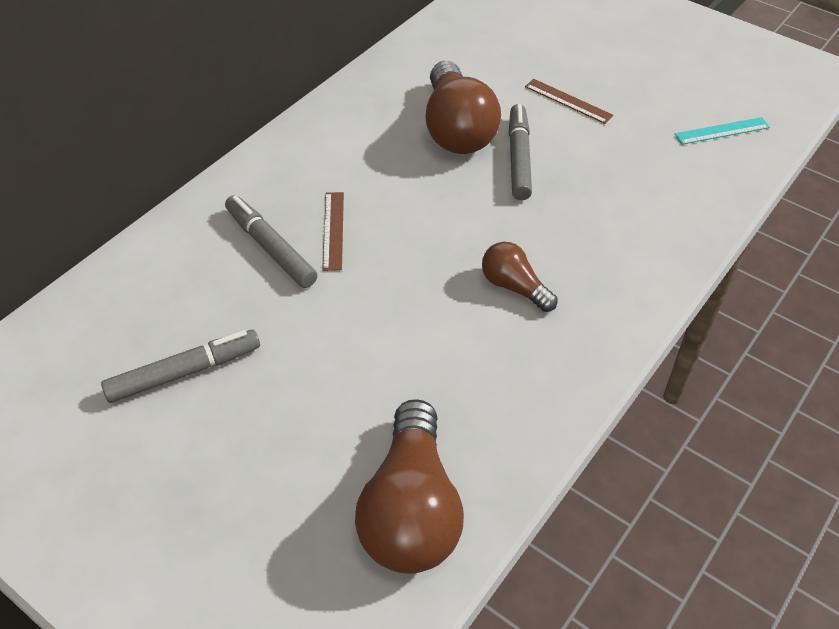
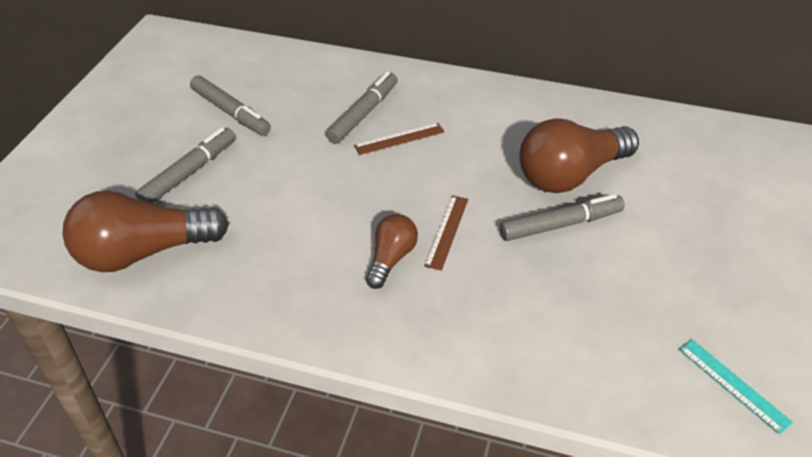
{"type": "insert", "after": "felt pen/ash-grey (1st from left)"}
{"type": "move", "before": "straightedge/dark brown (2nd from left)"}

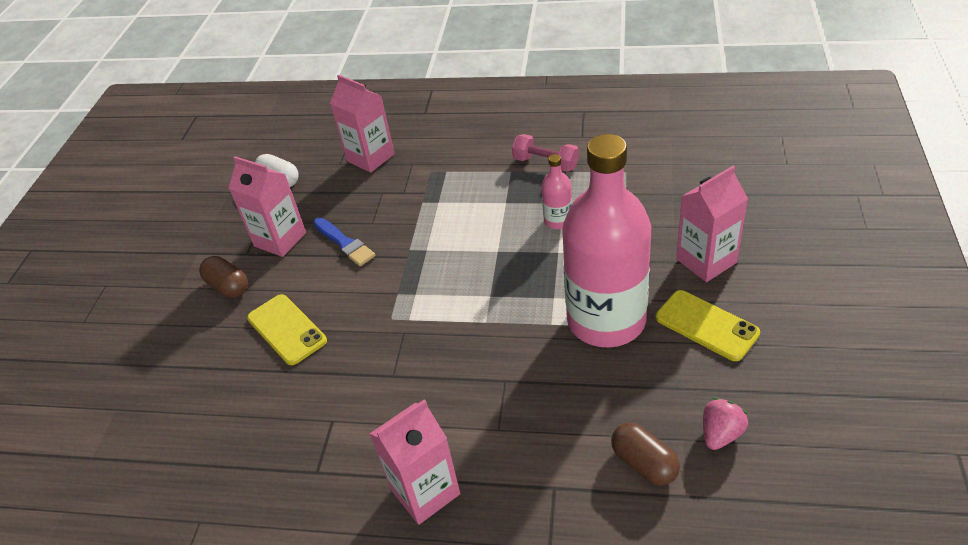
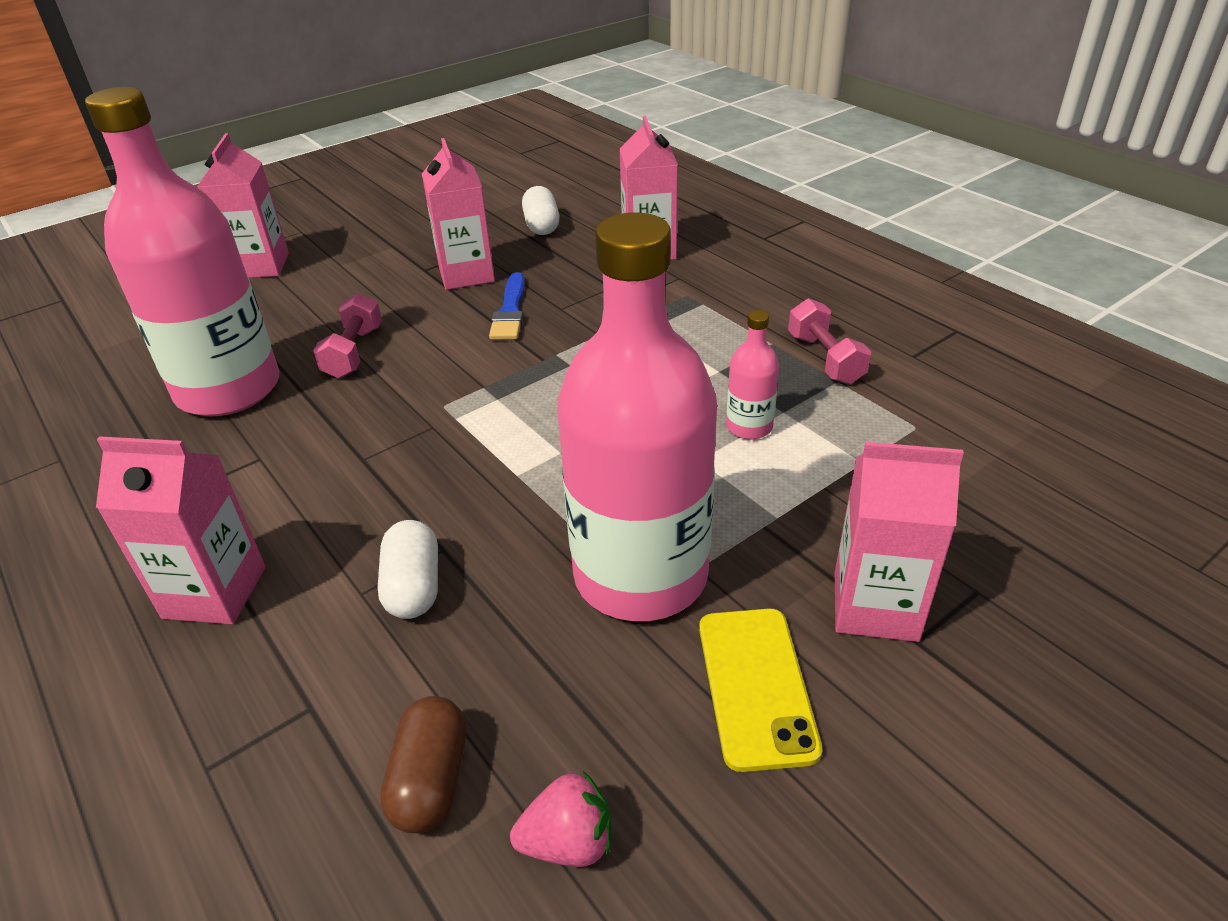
{"type": "delete", "before": "capsule/dark brown (1st from left)"}
{"type": "insert", "after": "drink bottle/rose-pink (1st from left)"}
{"type": "insert", "after": "juice carton/rose-pink (2nd from left)"}
{"type": "insert", "after": "capsule/pure white (1st from left)"}
{"type": "replace", "before": "phone/yellow (1st from left)", "after": "free weight/rose-pink (1st from left)"}

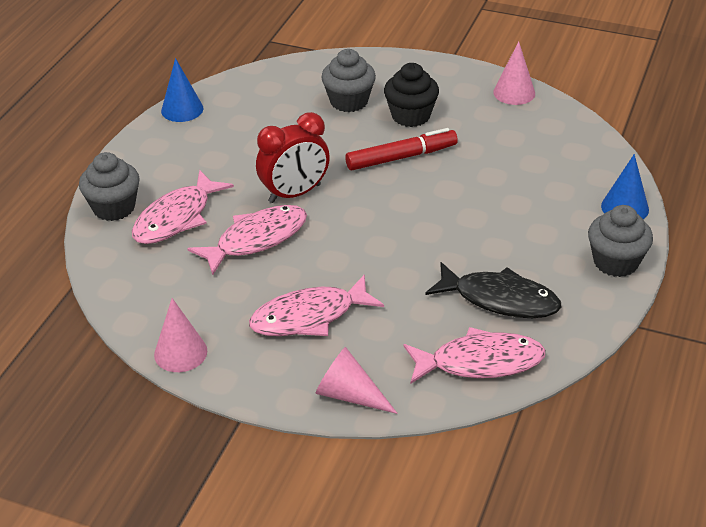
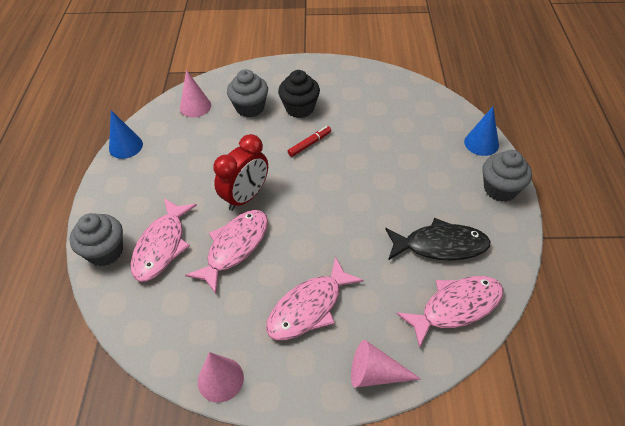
{"type": "move", "before": "cone shape/rose-pink (3rd from left in the first image)", "after": "cone shape/rose-pink (1st from left)"}
{"type": "resize", "before": "felt pen/scarlet", "scale": 0.6}

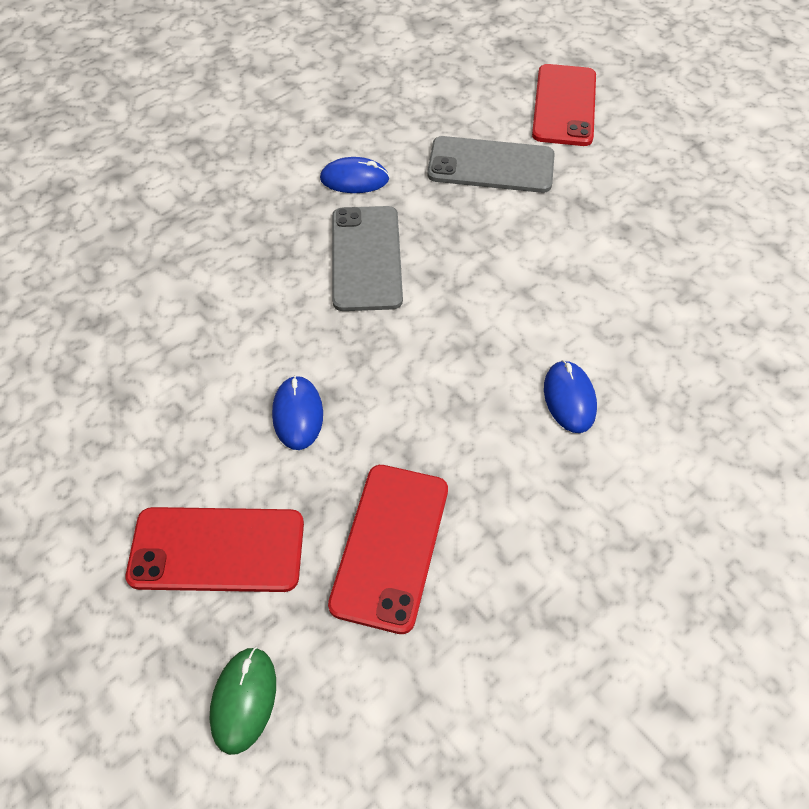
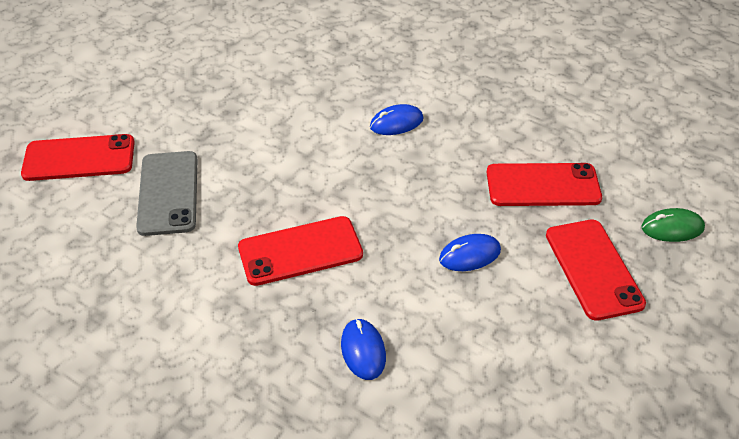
{"type": "move", "before": "PC mouse/blue (2nd from left in the first image)", "after": "PC mouse/blue (1st from left)"}
{"type": "recolor", "before": "phone/ash-grey (1st from left)", "after": "phone/scarlet (2nd from left)"}

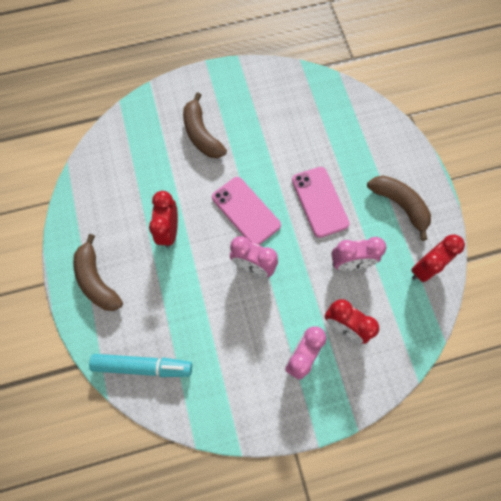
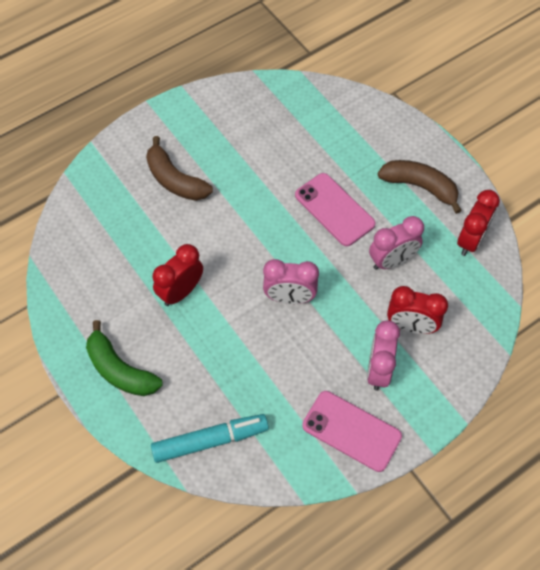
{"type": "move", "before": "phone/rose-pink (1st from left in the first image)", "after": "phone/rose-pink (2nd from left)"}
{"type": "recolor", "before": "banana/dark brown (1st from left)", "after": "banana/emerald"}
{"type": "rotate", "before": "alarm clock/scarlet (1st from left)", "turn": 60}

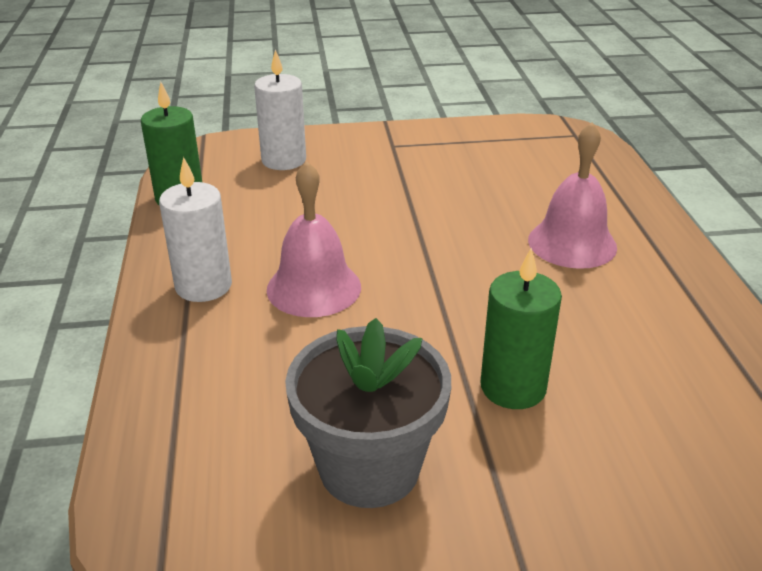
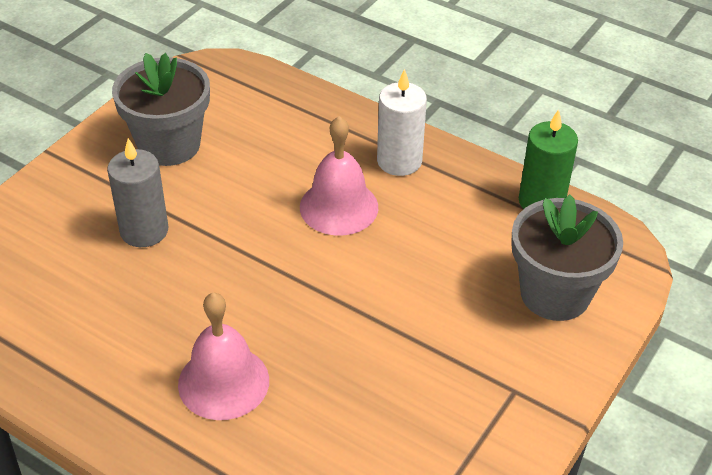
{"type": "replace", "before": "candle/pure white (2nd from left)", "after": "flower pot/ash-grey (2nd from left)"}
{"type": "recolor", "before": "candle/emerald (2nd from left)", "after": "candle/ash-grey"}

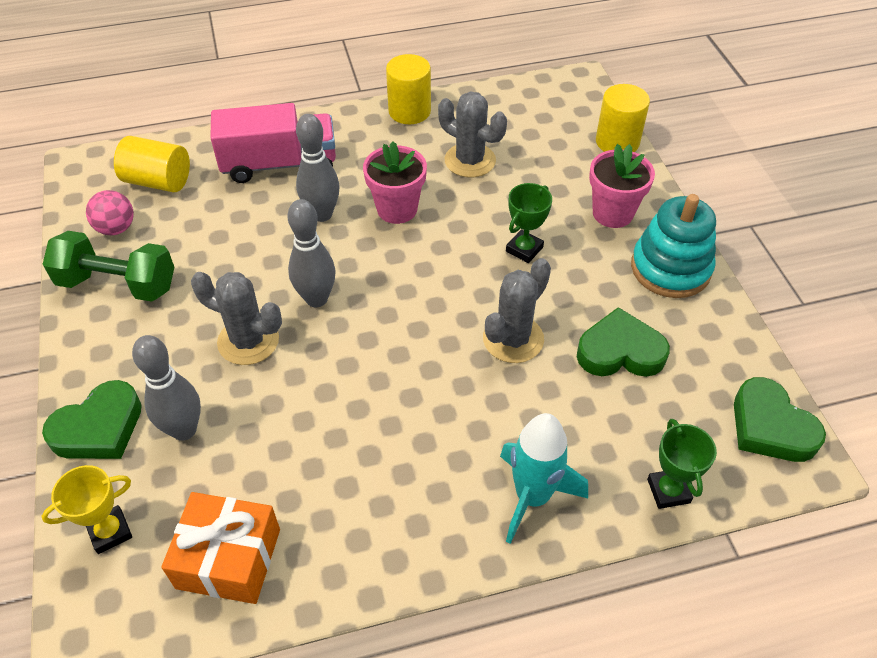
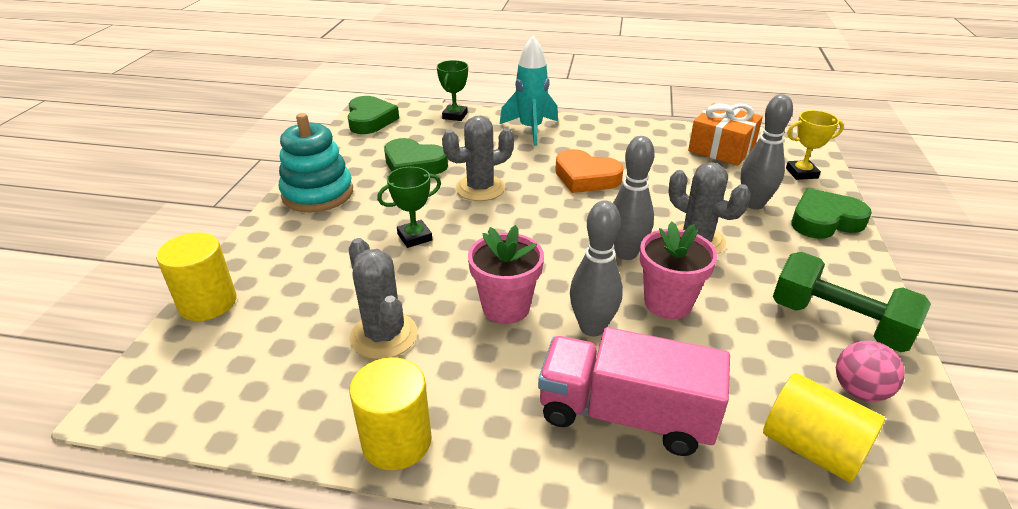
{"type": "insert", "after": "love heart/orange-coloured"}
{"type": "move", "before": "flower pot/rose-pink (2nd from left)"}

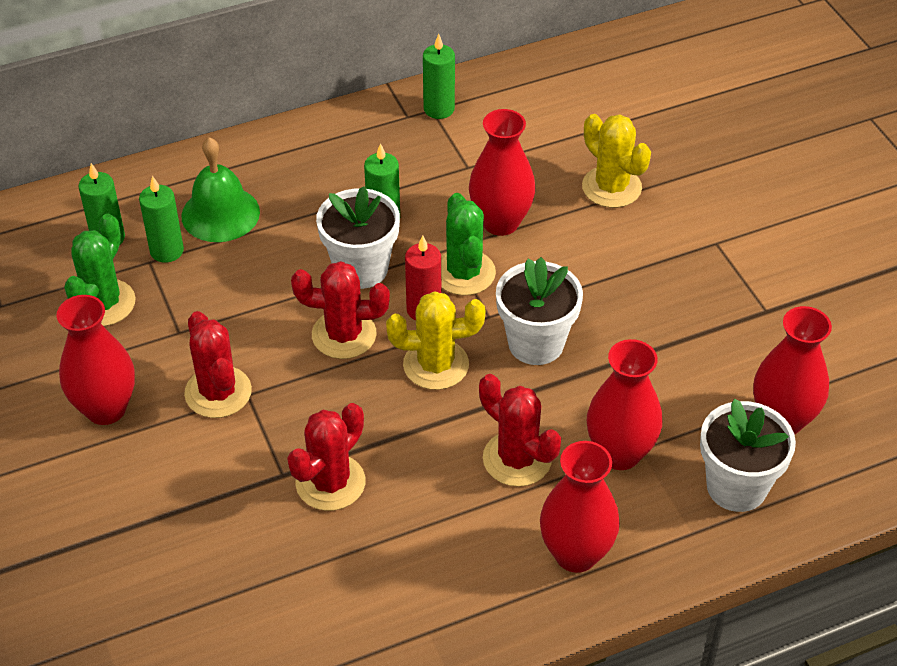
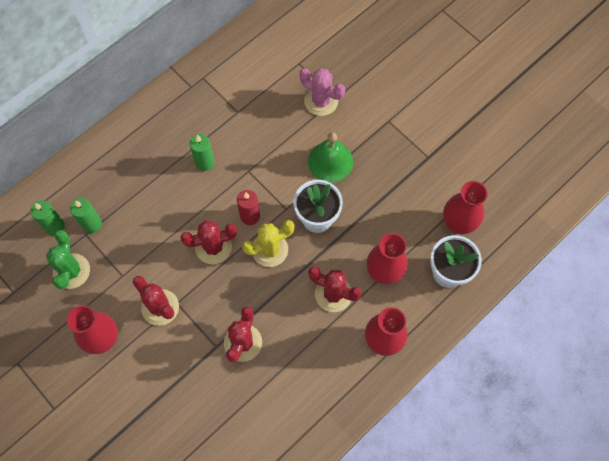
{"type": "delete", "before": "flower pot/pure white (1st from left)"}
{"type": "delete", "before": "candle/emerald (4th from left)"}
{"type": "delete", "before": "saguaro cactus/emerald (2nd from left)"}
{"type": "delete", "before": "tall vase/scarlet (2nd from left)"}
{"type": "move", "before": "school bell/emerald"}
{"type": "recolor", "before": "saguaro cactus/yellow (2nd from left)", "after": "saguaro cactus/rose-pink"}

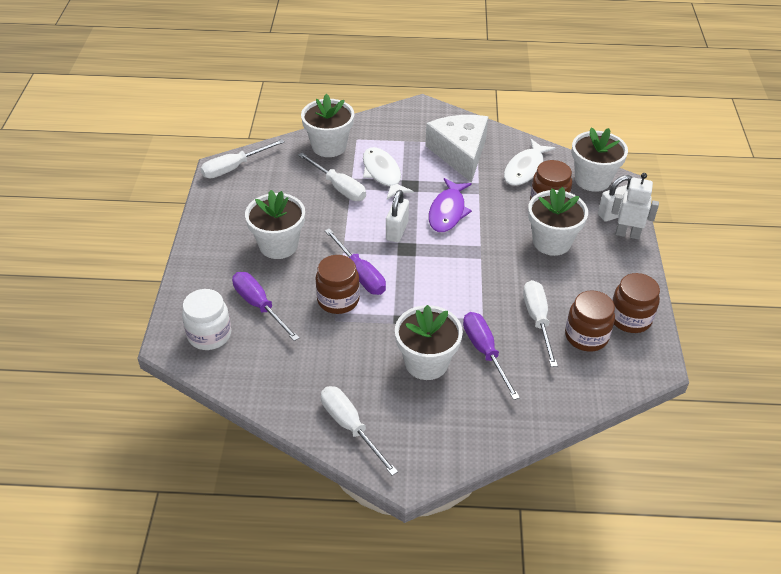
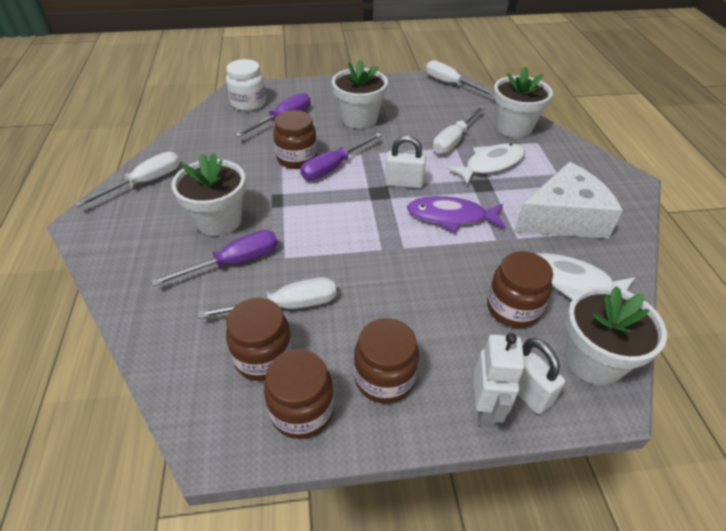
{"type": "delete", "before": "flower pot/pure white (4th from left)"}
{"type": "insert", "after": "jar/dark brown (4th from left)"}

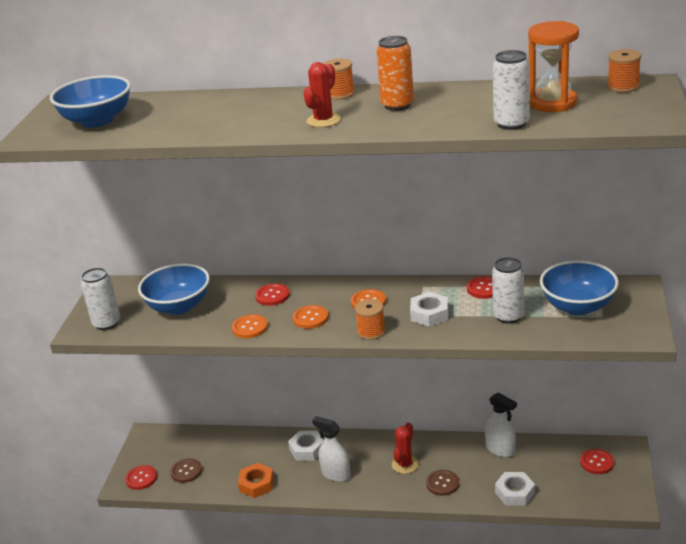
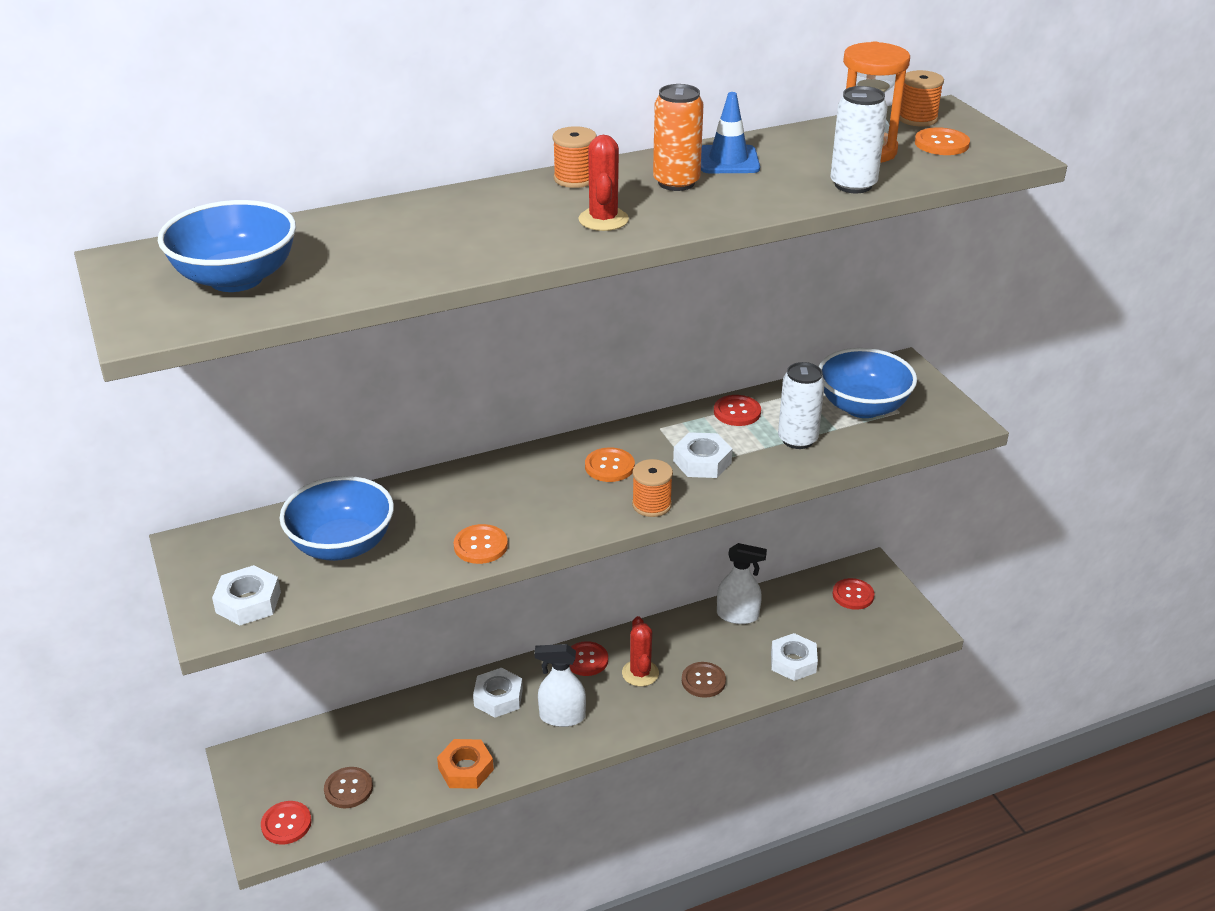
{"type": "insert", "after": "traffic cone/blue"}
{"type": "move", "before": "button/scarlet (2nd from left)"}
{"type": "move", "before": "button/orange-coloured (2nd from left in the first image)", "after": "button/orange-coloured (3rd from left)"}
{"type": "replace", "before": "tin/pure white (1st from left)", "after": "hex nut/pure white (1st from left)"}

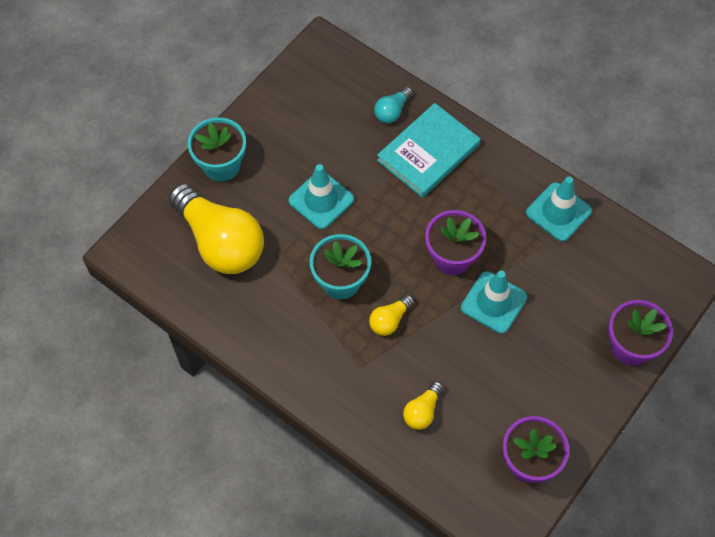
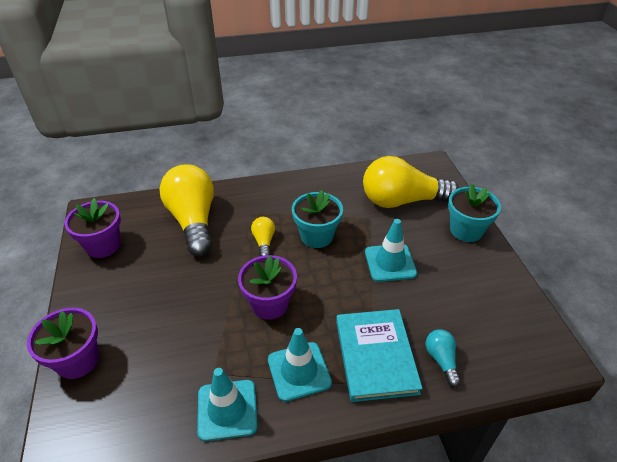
{"type": "move", "before": "traffic cone/turquoise (2nd from left)"}
{"type": "resize", "before": "light bulb/yellow (3rd from left in the first image)", "scale": 2.29}

